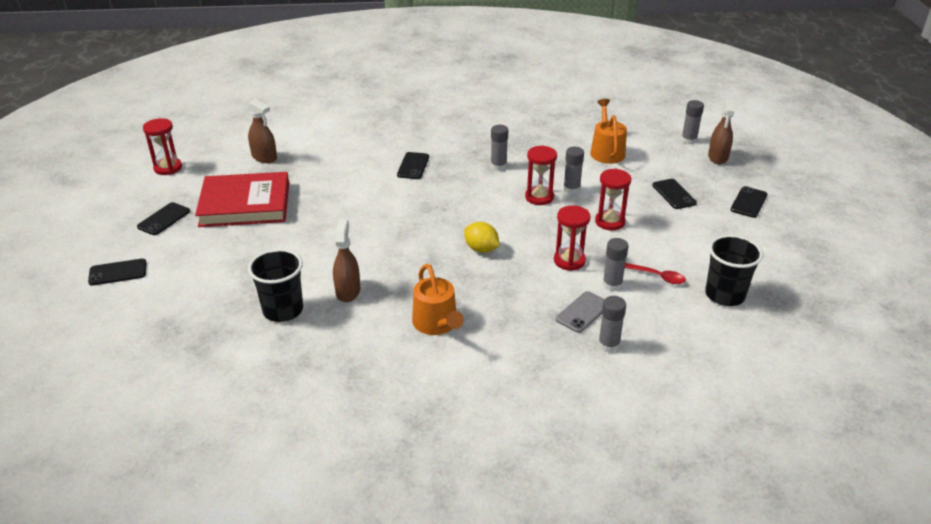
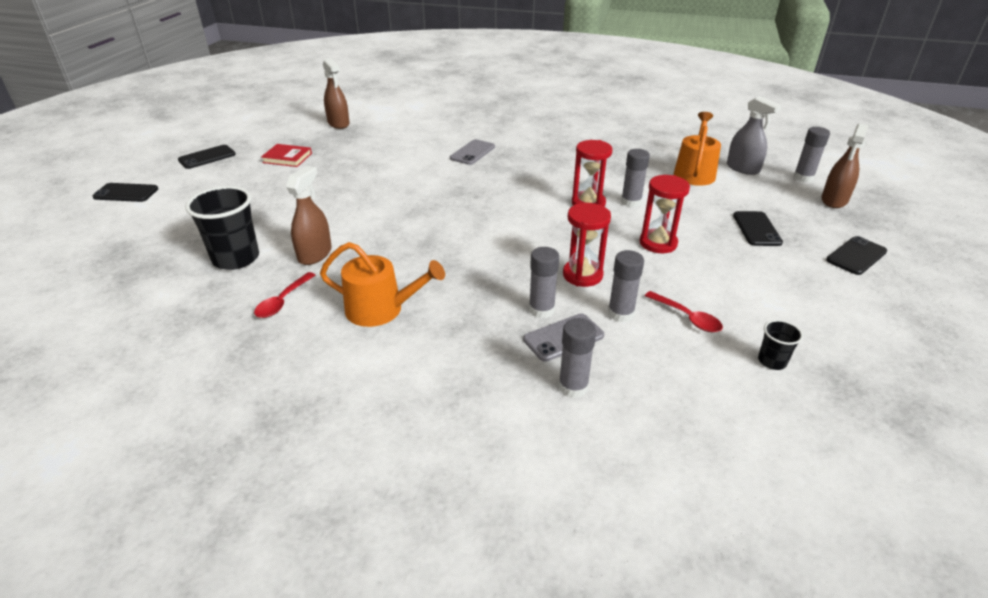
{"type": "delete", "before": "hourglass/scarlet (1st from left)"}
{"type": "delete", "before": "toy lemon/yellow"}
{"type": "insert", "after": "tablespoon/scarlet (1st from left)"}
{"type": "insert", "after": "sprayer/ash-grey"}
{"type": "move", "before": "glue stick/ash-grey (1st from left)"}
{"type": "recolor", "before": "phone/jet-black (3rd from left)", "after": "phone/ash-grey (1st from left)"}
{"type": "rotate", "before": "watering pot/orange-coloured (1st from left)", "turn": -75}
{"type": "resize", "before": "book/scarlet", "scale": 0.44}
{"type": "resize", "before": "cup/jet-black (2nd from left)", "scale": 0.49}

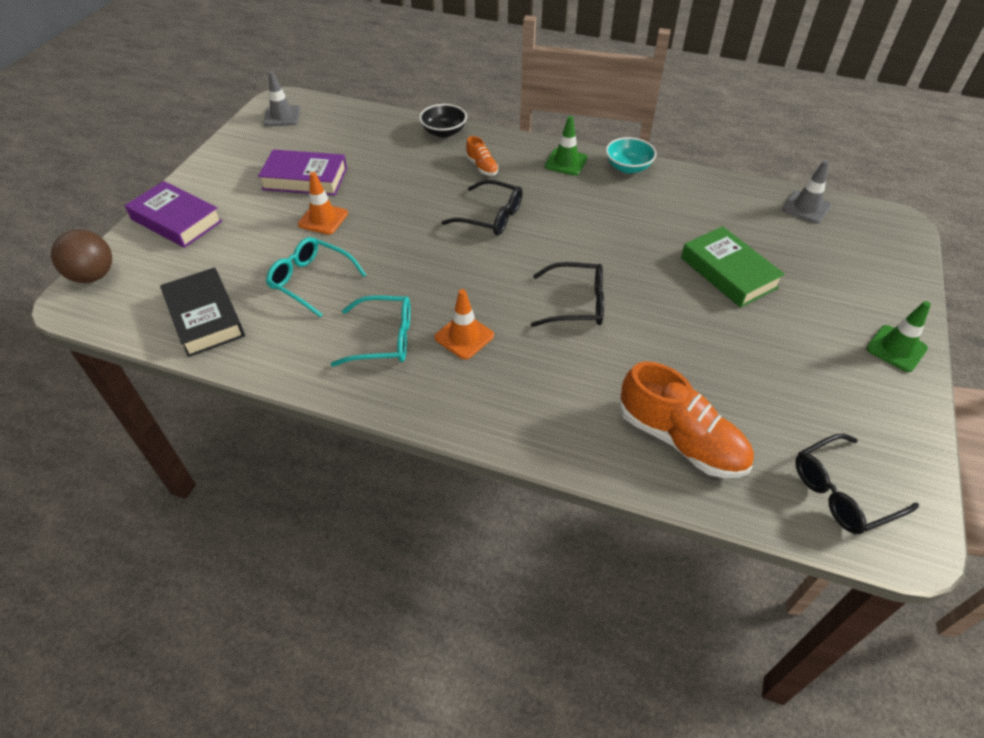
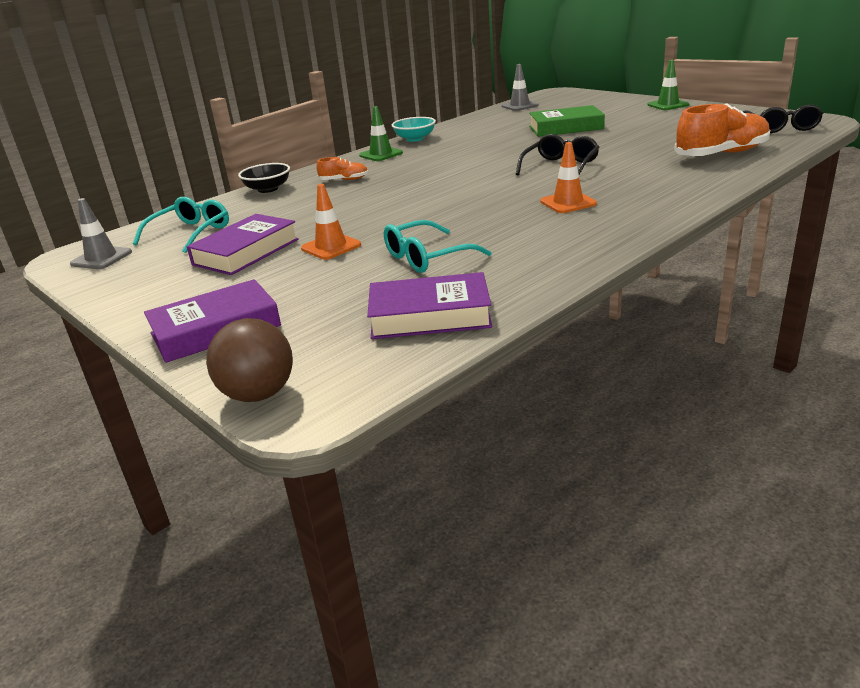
{"type": "delete", "before": "spectacles/jet-black (1st from left)"}
{"type": "move", "before": "spectacles/turquoise (2nd from left in the first image)", "after": "spectacles/turquoise (1st from left)"}
{"type": "recolor", "before": "book/jet-black", "after": "book/royal purple (3rd from left)"}

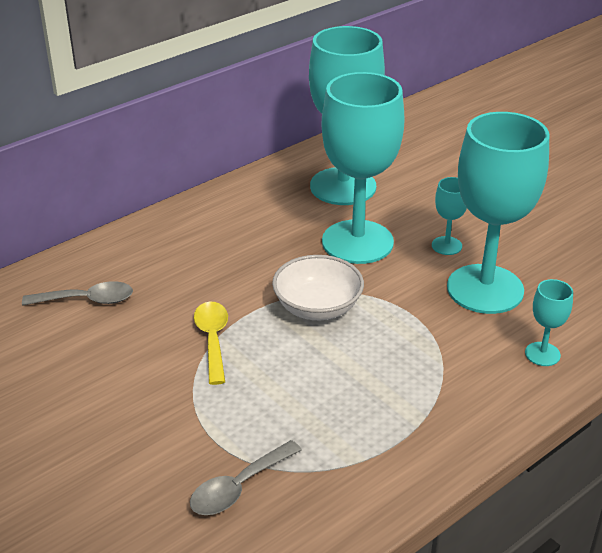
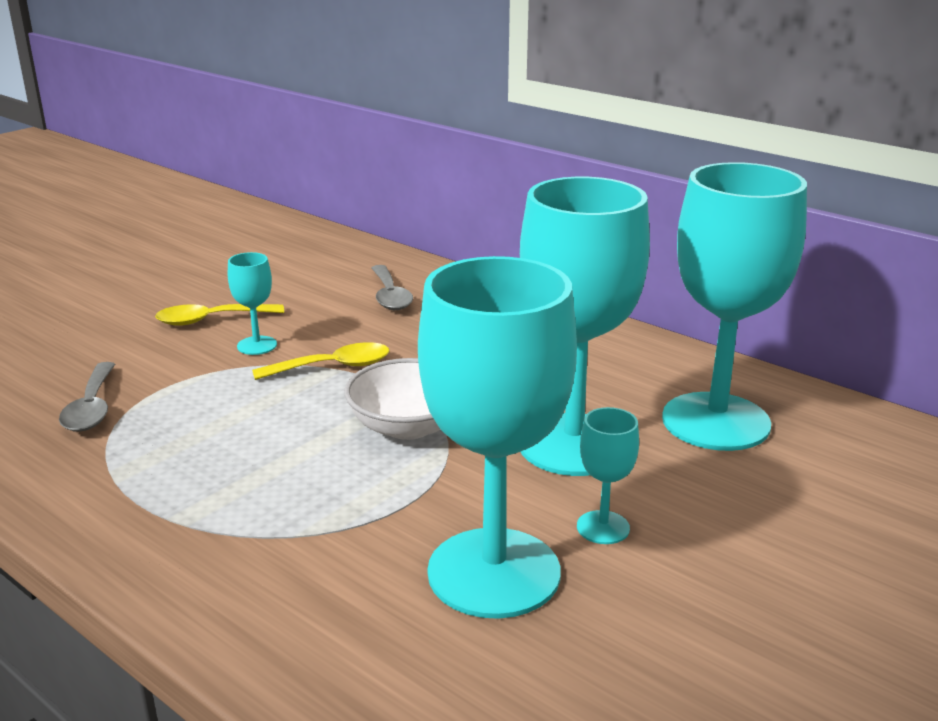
{"type": "insert", "after": "tablespoon/yellow (1st from left)"}
{"type": "move", "before": "goblet/turquoise (5th from left in the first image)", "after": "goblet/turquoise (1st from left)"}
{"type": "rotate", "before": "tablespoon/ash-grey (2nd from left in the first image)", "turn": -135}

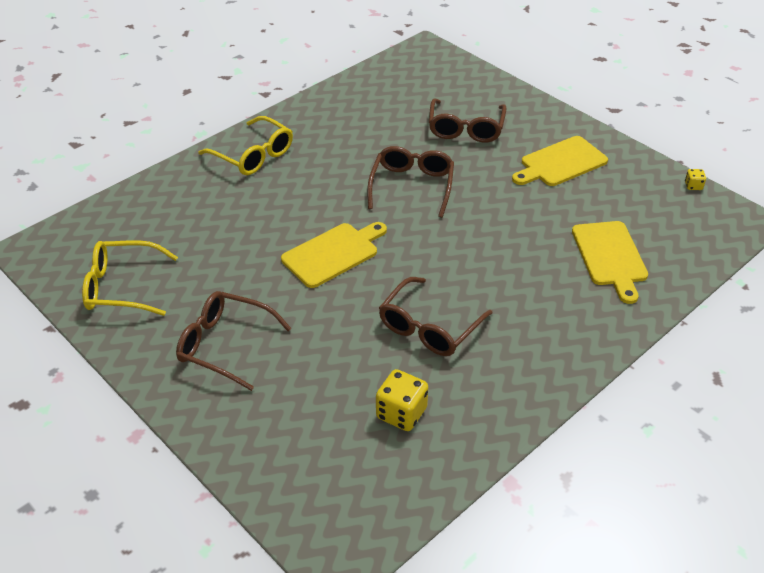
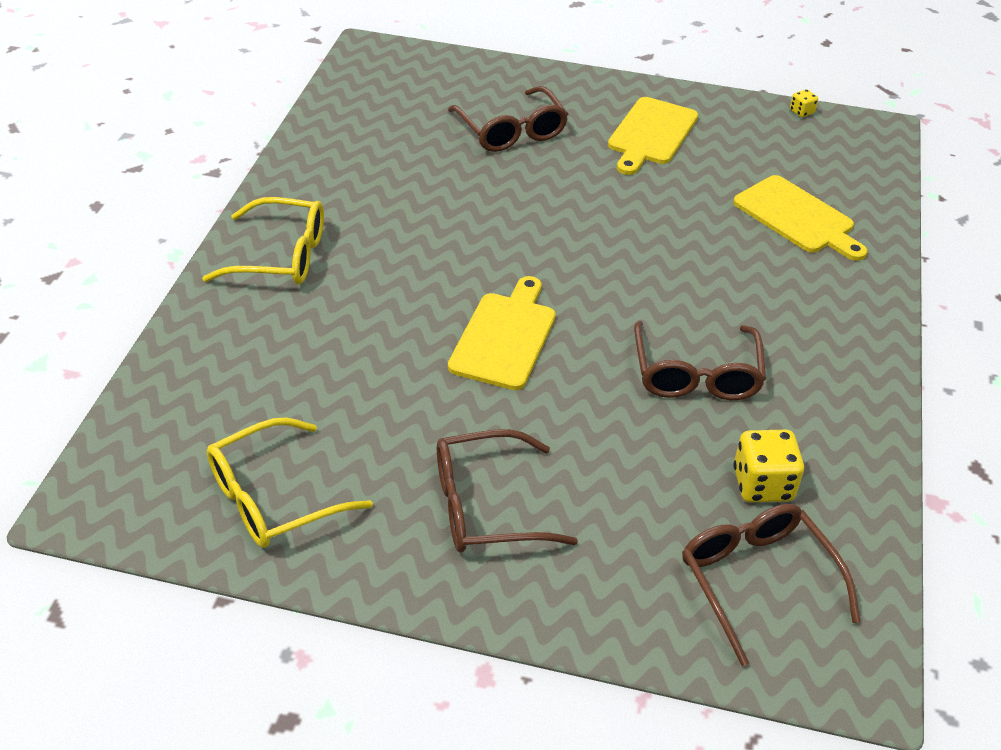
{"type": "move", "before": "spectacles/dark brown (2nd from left in the first image)", "after": "spectacles/dark brown (4th from left)"}

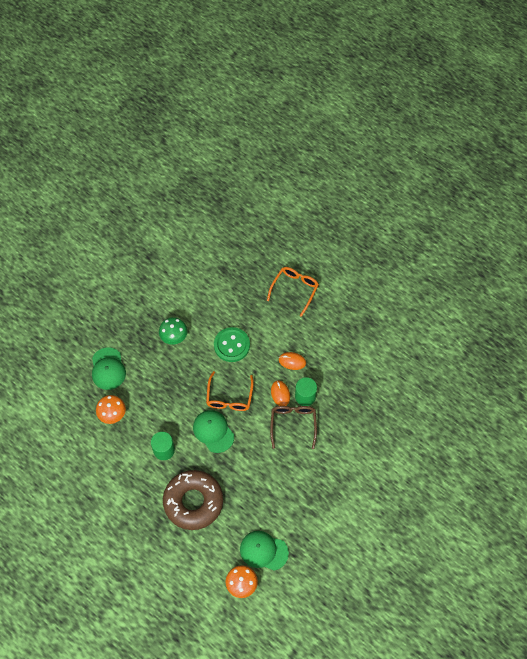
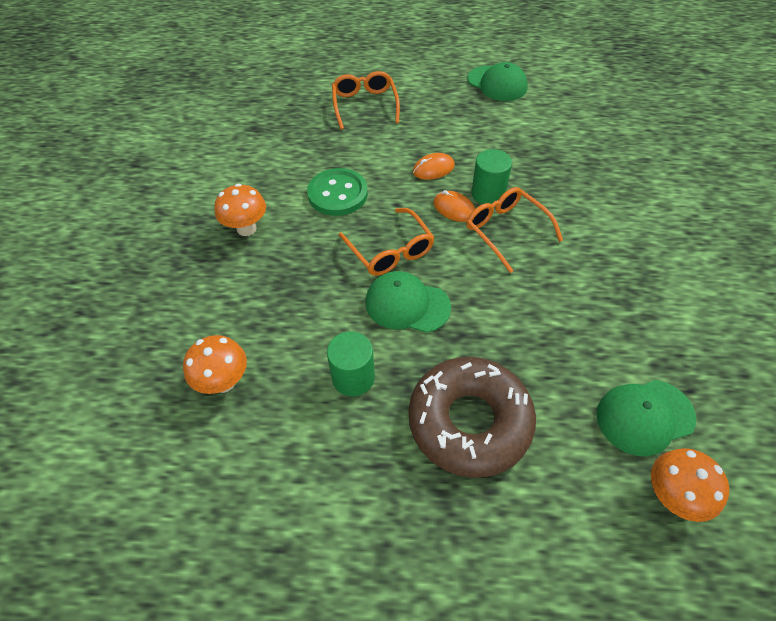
{"type": "move", "before": "cap/emerald (1st from left in the first image)", "after": "cap/emerald (2nd from left)"}
{"type": "recolor", "before": "fungus/emerald", "after": "fungus/orange-coloured (2nd from left)"}
{"type": "recolor", "before": "spectacles/dark brown", "after": "spectacles/orange-coloured (3rd from left)"}

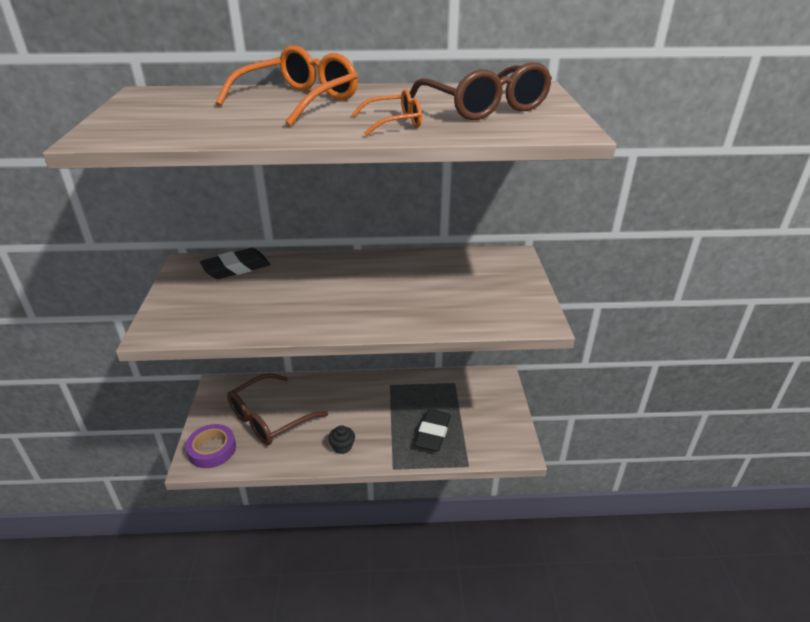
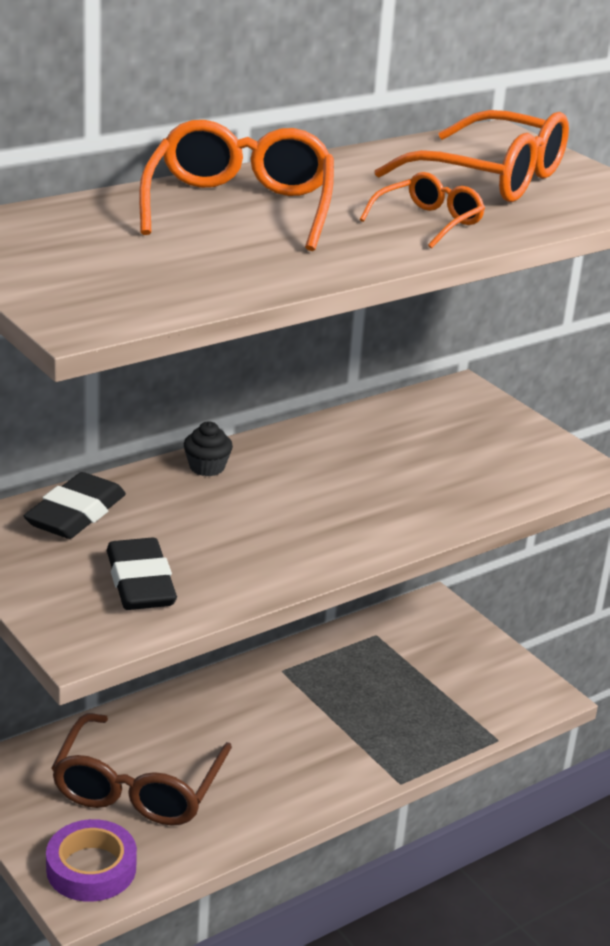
{"type": "move", "before": "cupcake/jet-black"}
{"type": "move", "before": "eraser/jet-black (2nd from left)"}
{"type": "recolor", "before": "spectacles/dark brown (2nd from left)", "after": "spectacles/orange-coloured (3rd from left)"}

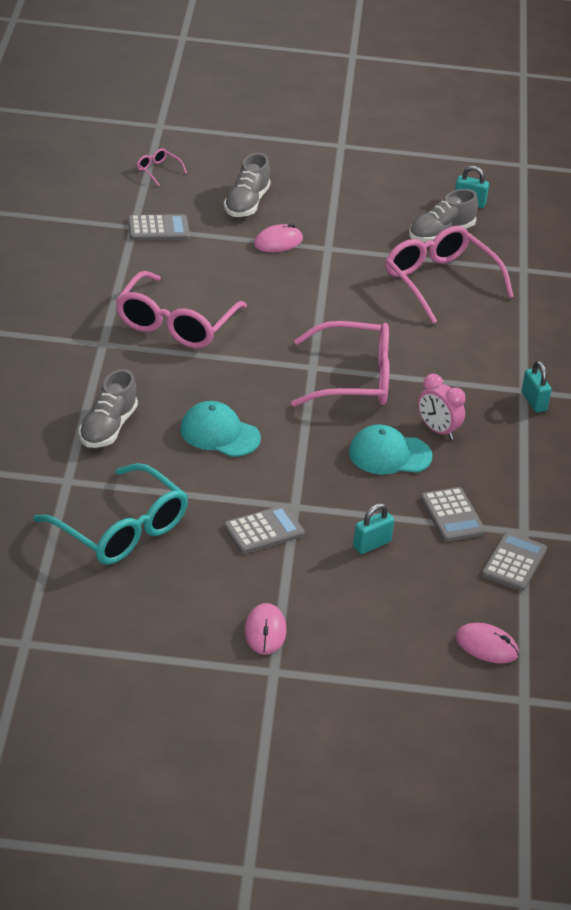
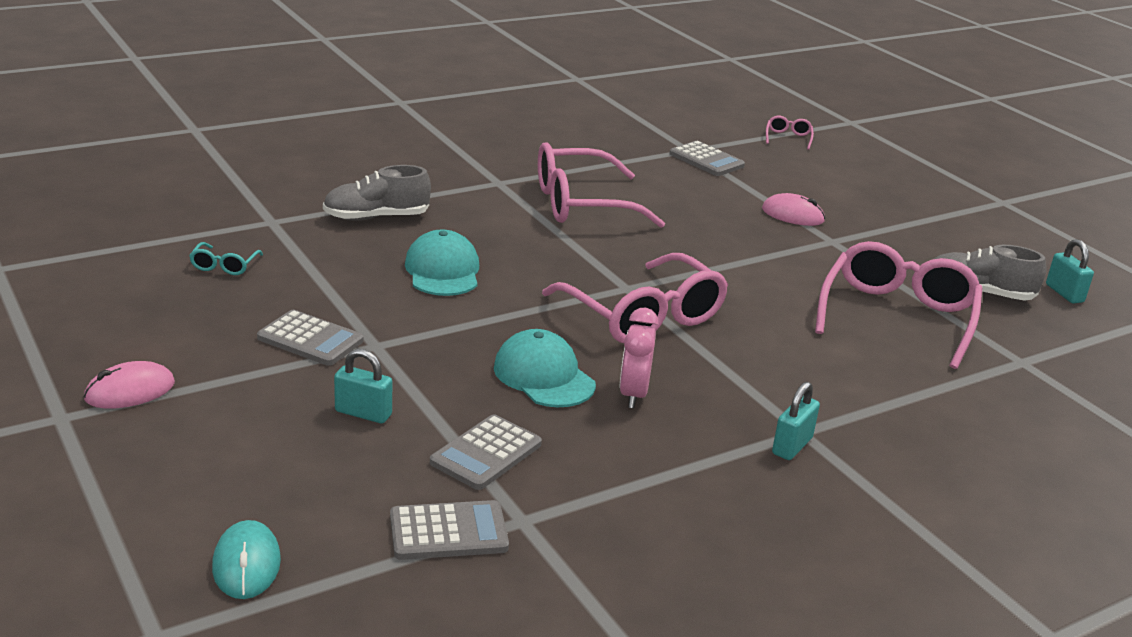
{"type": "delete", "before": "lace-up shoe/ash-grey (2nd from left)"}
{"type": "recolor", "before": "PC mouse/rose-pink (3rd from left)", "after": "PC mouse/turquoise"}
{"type": "resize", "before": "spectacles/turquoise", "scale": 0.41}

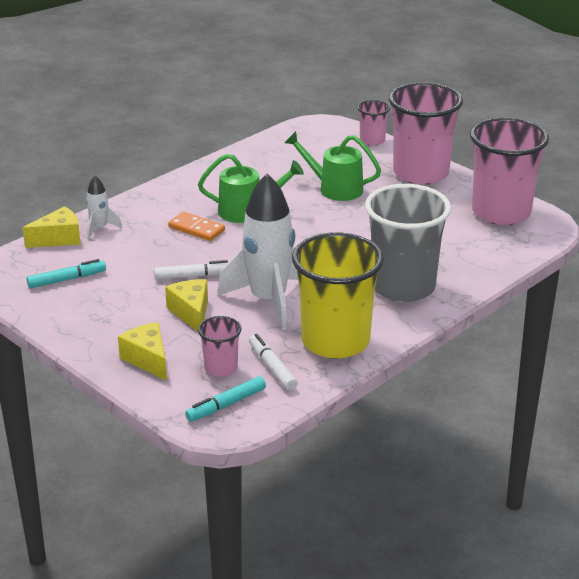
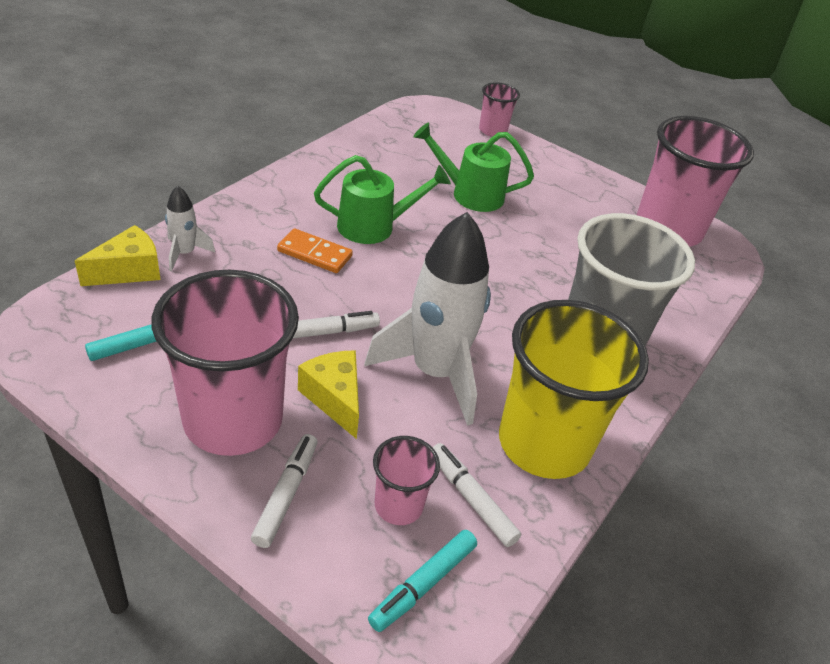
{"type": "move", "before": "cup/rose-pink (3rd from left in the first image)", "after": "cup/rose-pink (1st from left)"}
{"type": "replace", "before": "cheese/yellow (2nd from left)", "after": "felt pen/pure white (1st from left)"}

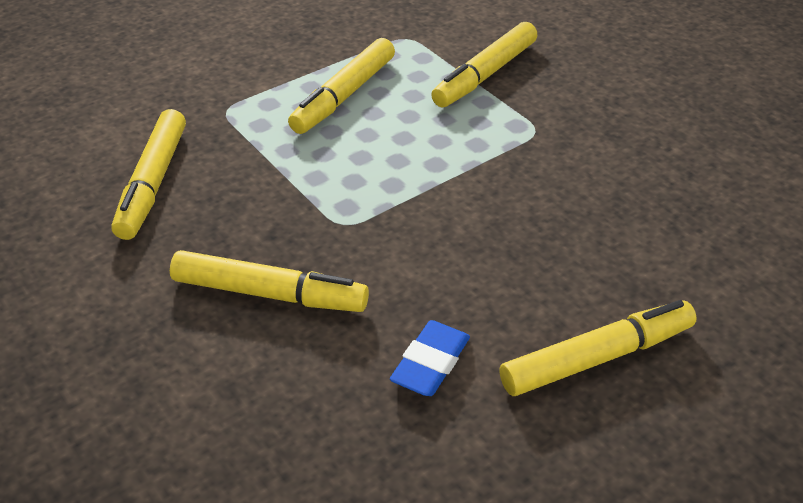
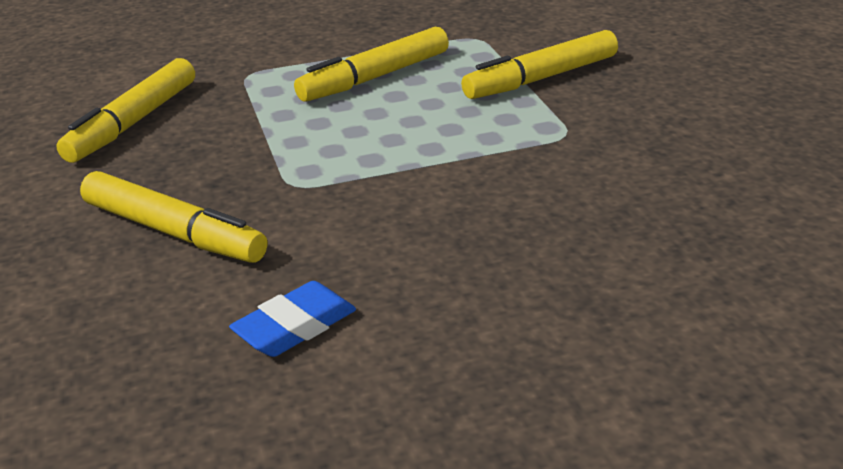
{"type": "delete", "before": "felt pen/yellow (5th from left)"}

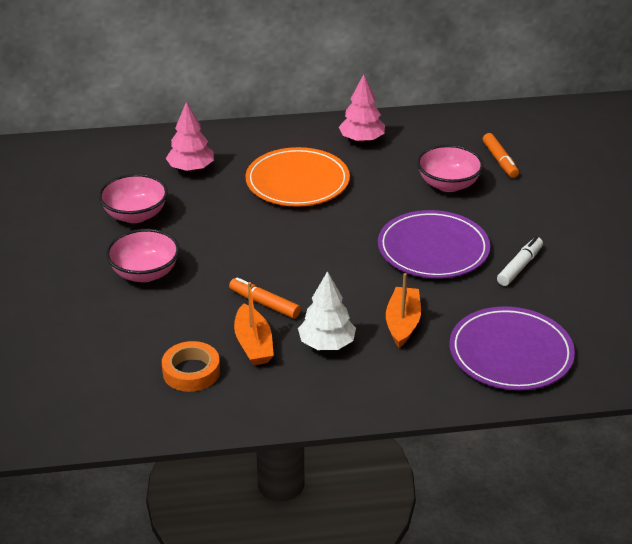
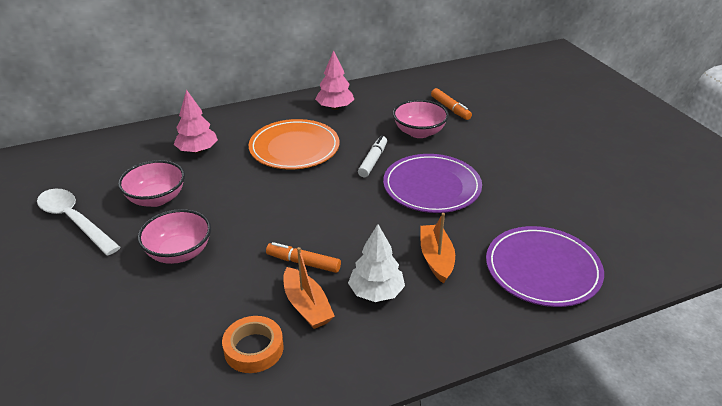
{"type": "insert", "after": "tablespoon/pure white"}
{"type": "move", "before": "felt pen/pure white"}

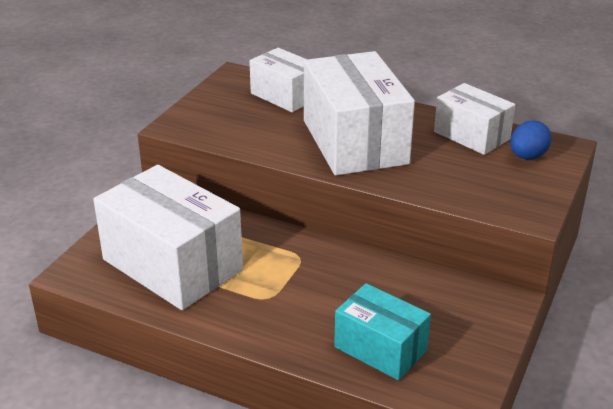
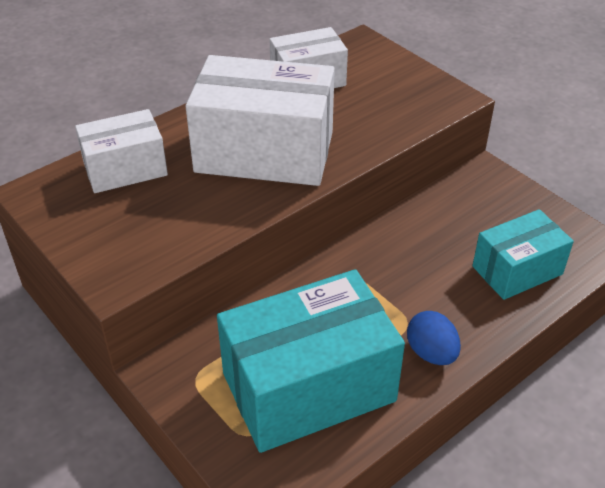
{"type": "move", "before": "egg/blue"}
{"type": "recolor", "before": "package/pure white (1st from left)", "after": "package/turquoise (1st from left)"}

